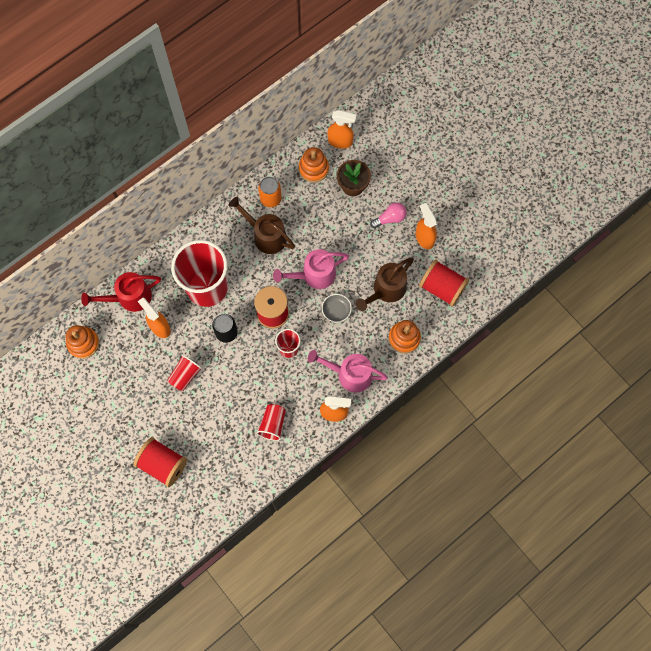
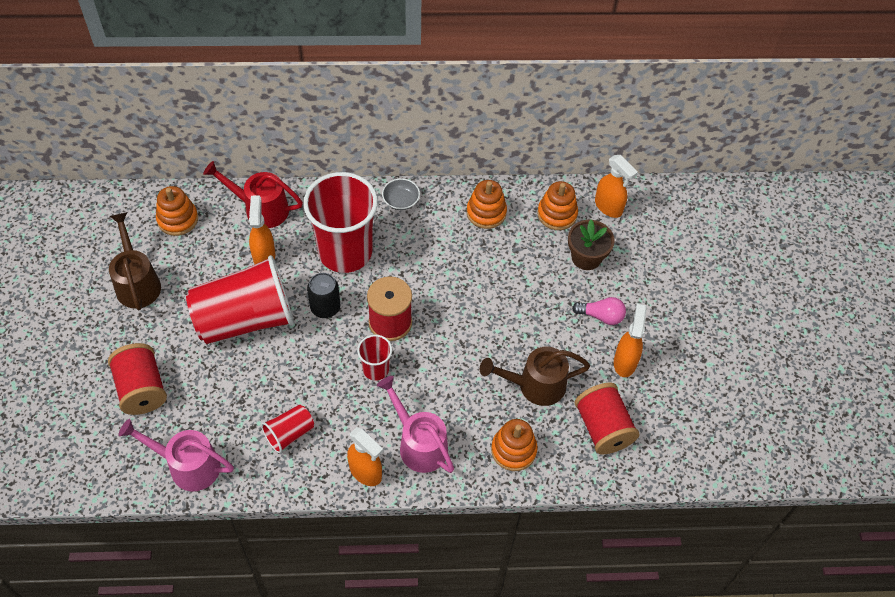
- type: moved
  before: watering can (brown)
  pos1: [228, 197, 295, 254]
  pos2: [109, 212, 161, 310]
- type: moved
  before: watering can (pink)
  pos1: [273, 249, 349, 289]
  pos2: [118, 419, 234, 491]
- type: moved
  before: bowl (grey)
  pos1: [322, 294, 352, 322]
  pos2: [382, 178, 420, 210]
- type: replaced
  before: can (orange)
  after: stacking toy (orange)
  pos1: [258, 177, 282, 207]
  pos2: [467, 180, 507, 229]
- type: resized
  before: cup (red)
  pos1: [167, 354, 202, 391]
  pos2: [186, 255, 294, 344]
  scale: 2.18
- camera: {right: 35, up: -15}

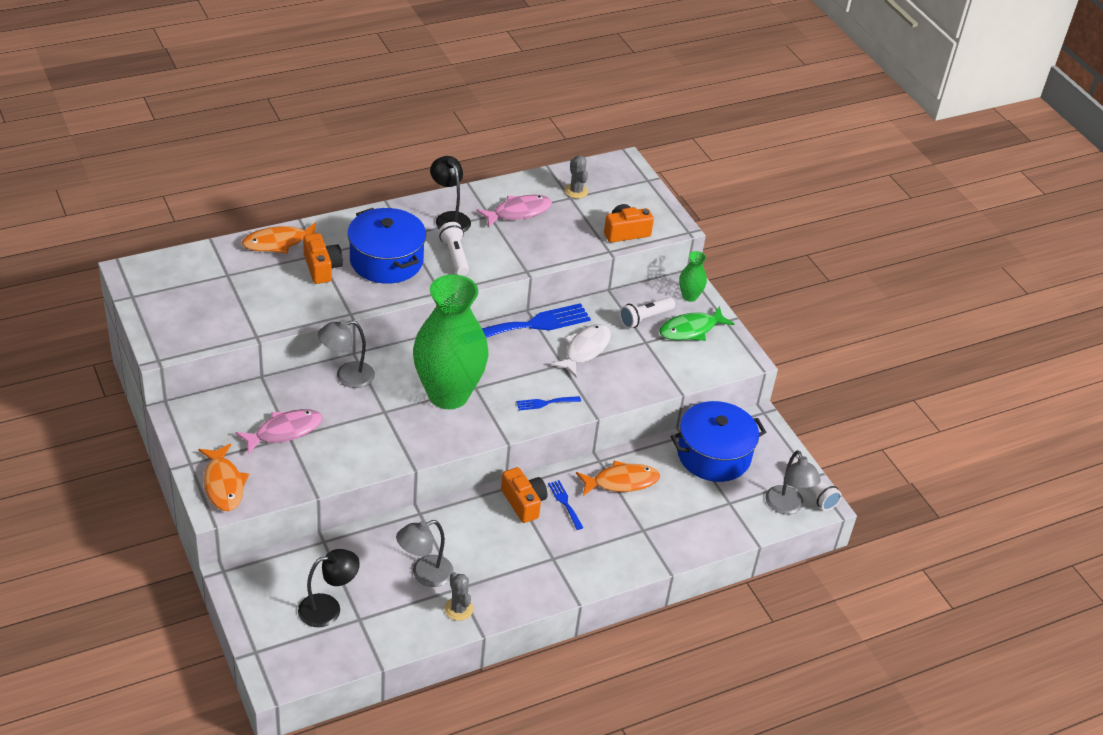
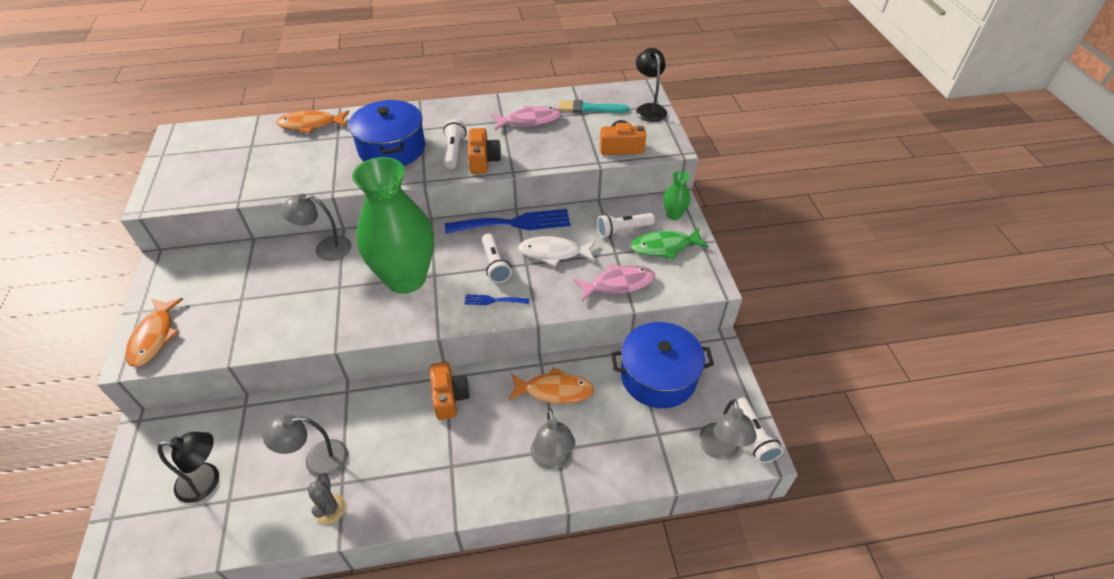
- type: removed
  before: fork (blue)
  pos1: [548, 480, 583, 530]
- type: added
  after: flashlight (white)
  pos2: [482, 233, 512, 283]
- type: added
  after: lamp (grey)
  pos2: [531, 409, 575, 469]
- type: moved
  before: fish (pink)
  pos1: [235, 409, 323, 455]
  pos2: [573, 264, 655, 302]
- type: moved
  before: camera (orange)
  pos1: [303, 233, 343, 284]
  pos2: [468, 128, 501, 174]
- type: moved
  before: lamp (black)
  pos1: [430, 156, 471, 232]
  pos2: [636, 48, 667, 122]
- type: replaced
  before: cactus (grey)
  after: brush (turquoise)
  pos1: [564, 155, 588, 199]
  pos2: [558, 100, 629, 113]
- type: turned
  before: fish (white)
  pos1: [551, 324, 611, 377]
  pos2: [518, 236, 595, 267]
  turn: -135
- camera: {right: 20, up: 5}

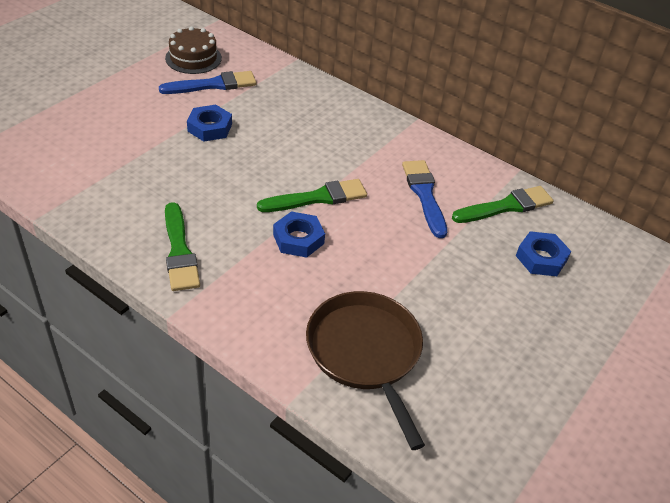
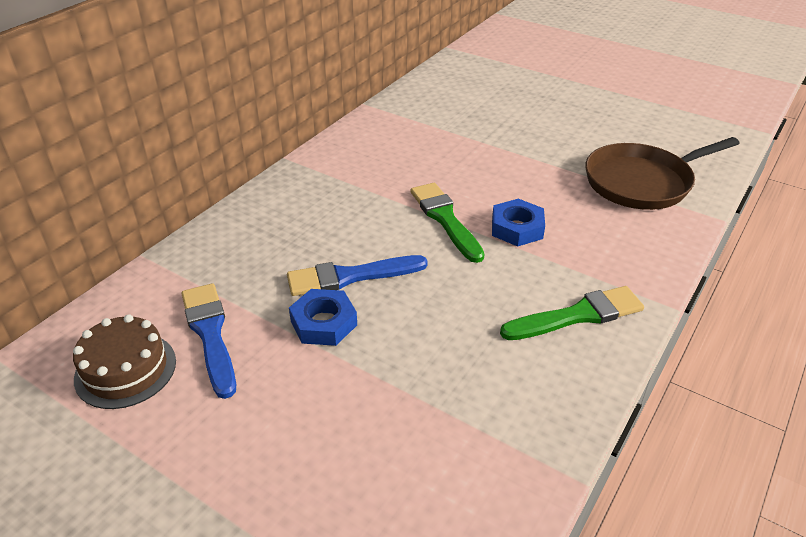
- type: removed
  before: brush (green)
  pos1: [452, 186, 554, 223]
- type: removed
  before: nut (blue)
  pos1: [516, 231, 571, 276]
- type: moved
  before: brush (blue)
  pos1: [402, 160, 447, 238]
  pos2: [287, 255, 428, 296]
- camera: {right: -90, up: -5}

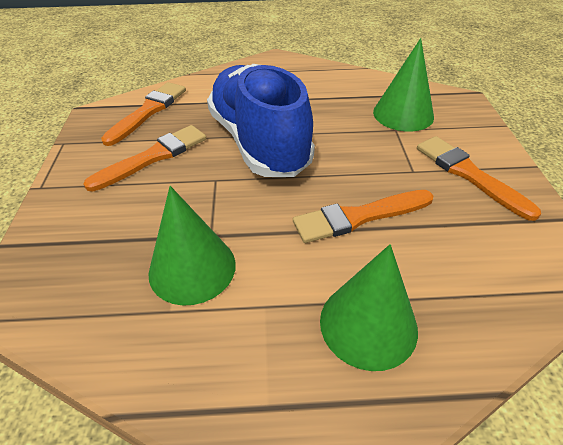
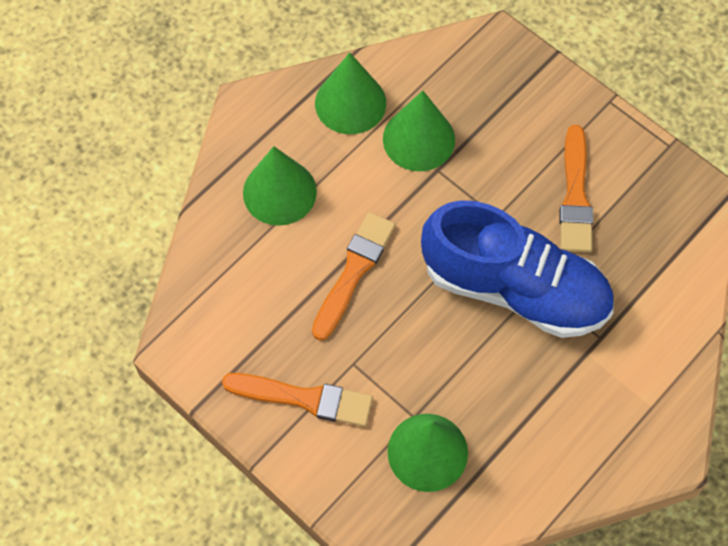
- type: removed
  before: brush (orange)
  pos1: [101, 82, 186, 146]
- type: added
  after: cone (green)
  pos2: [315, 52, 386, 134]
- camera: {right: 135, up: 20}

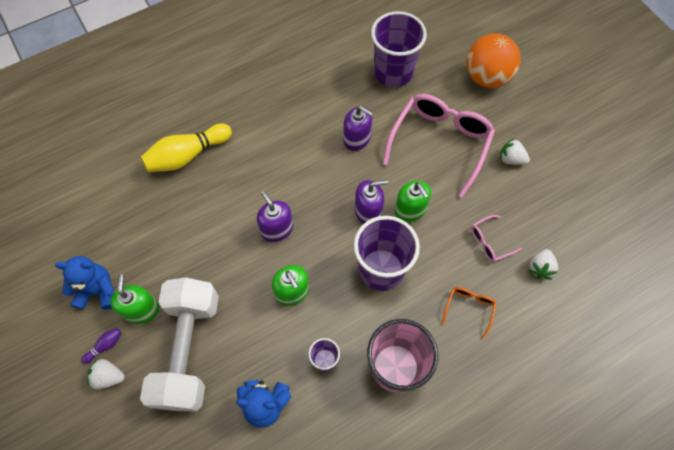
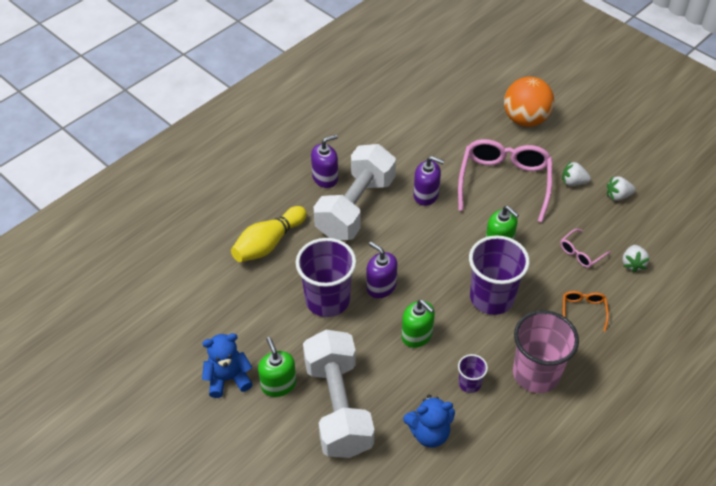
- type: removed
  before: bowling pin (purple)
  pos1: [82, 328, 122, 364]
- type: added
  after: dumbbell (white)
  pos2: [314, 144, 396, 240]
- type: moved
  before: strawberry (white)
  pos1: [87, 359, 125, 390]
  pos2: [607, 176, 636, 201]
- type: moved
  before: soap dispenser (purple)
  pos1: [355, 180, 388, 224]
  pos2: [311, 135, 338, 188]
- type: moved
  before: cup (purple)
  pos1: [371, 11, 427, 87]
  pos2: [296, 238, 356, 317]
- camera: {right: -15, up: -15}

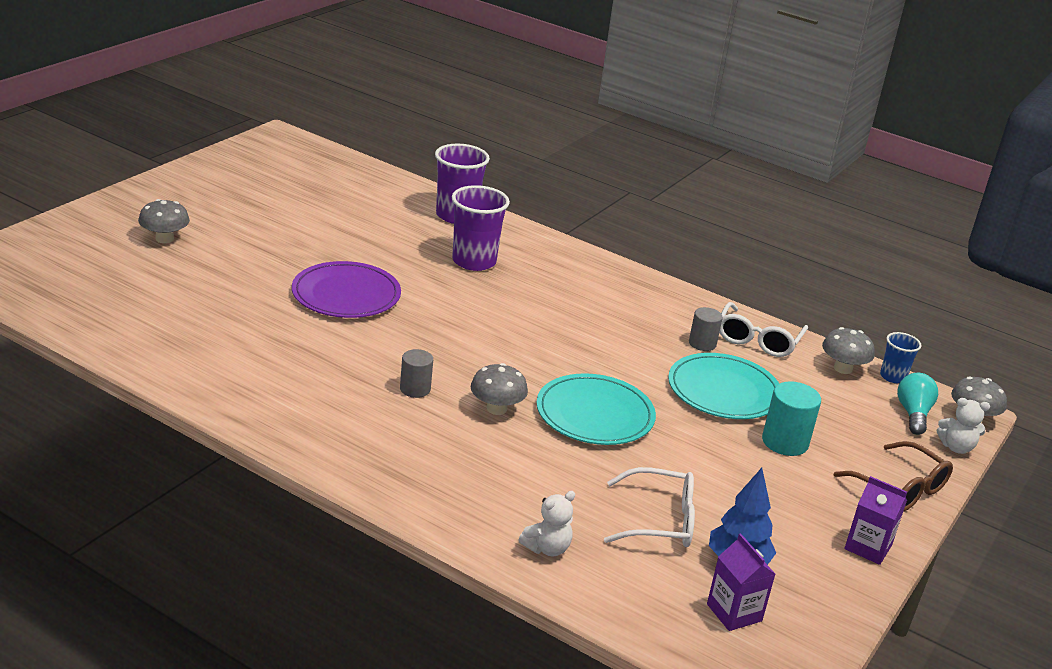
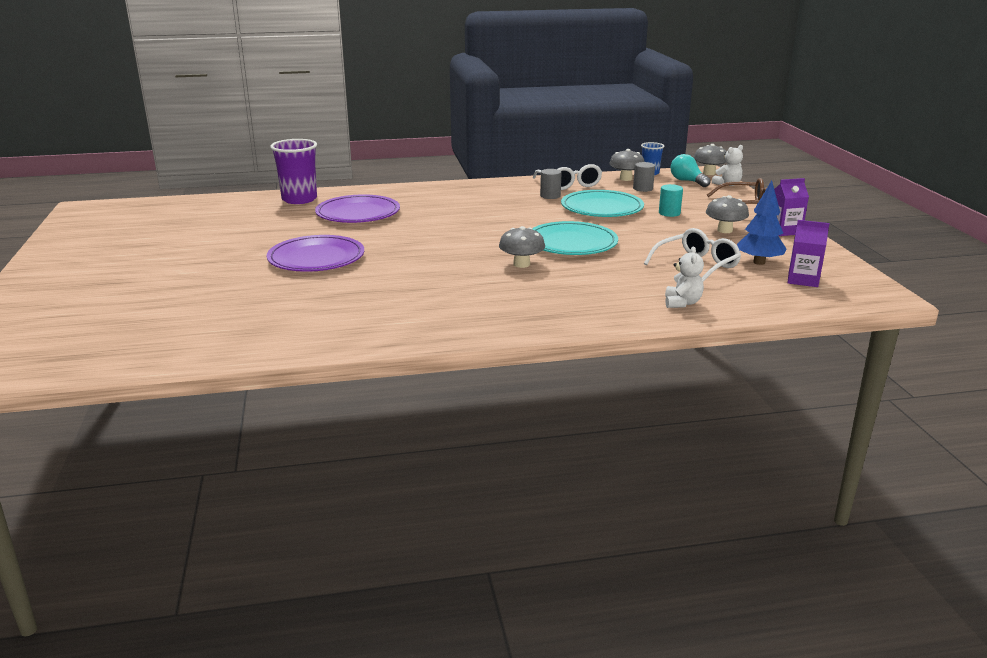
- type: moved
  before: mushroom (grey)
  pos1: [138, 199, 190, 243]
  pos2: [706, 195, 749, 233]
- type: moved
  before: cylinder (grey)
  pos1: [400, 349, 433, 398]
  pos2: [633, 162, 655, 192]
- type: replaced
  before: cup (purple)
  after: plate (purple)
  pos1: [452, 185, 510, 271]
  pos2: [315, 194, 400, 223]
- type: resized
  before: cylinder (turquoise)
  pos1: [762, 381, 821, 456]
  pos2: [659, 184, 683, 217]
  scale: 0.66
- camera: {right: -40, up: -5}

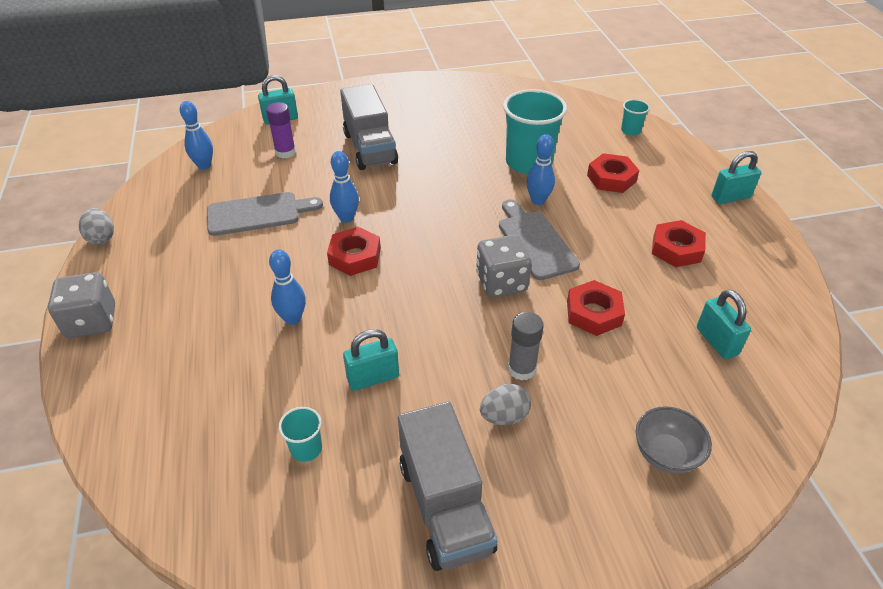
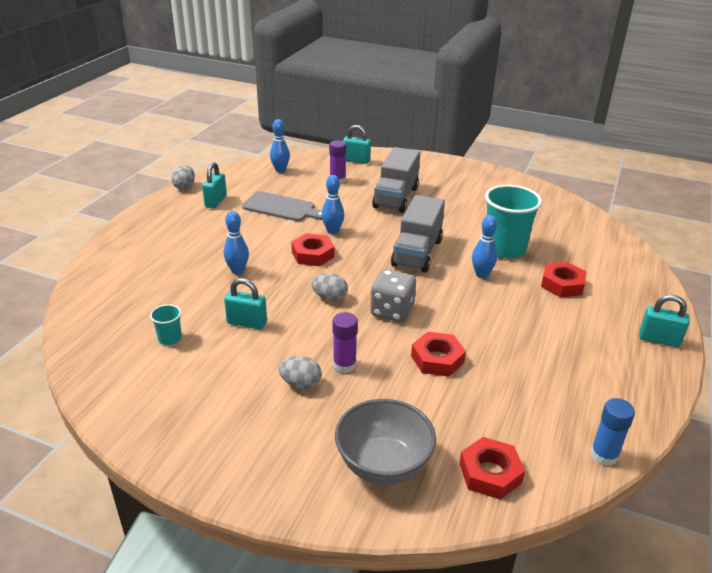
- type: removed
  before: dice (grey)
  pos1: [48, 272, 115, 338]
- type: removed
  before: cutting board (grey)
  pos1: [499, 199, 580, 280]
- type: removed
  before: cup (turquoise)
  pos1: [621, 99, 650, 135]
- type: added
  after: egg (grey)
  pos2: [312, 273, 348, 301]
- type: added
  after: glue stick (blue)
  pos2: [590, 398, 635, 466]
- type: moved
  before: truck (grey)
  pos1: [398, 402, 497, 571]
  pos2: [391, 195, 445, 273]
- type: moved
  before: nut (red)
  pos1: [652, 220, 706, 267]
  pos2: [459, 437, 525, 500]
- type: moved
  before: padlock (turquoise)
  pos1: [697, 289, 751, 359]
  pos2: [202, 162, 227, 208]
- type: recoloured
  before: glue stick (grey)
  after: glue stick (purple)
  pos1: [508, 312, 544, 381]
  pos2: [333, 312, 358, 373]
- type: resized
  before: bowl (grey)
  pos1: [636, 406, 712, 474]
  pos2: [335, 399, 436, 485]
  scale: 1.54
- camera: {right: 35, up: -10}

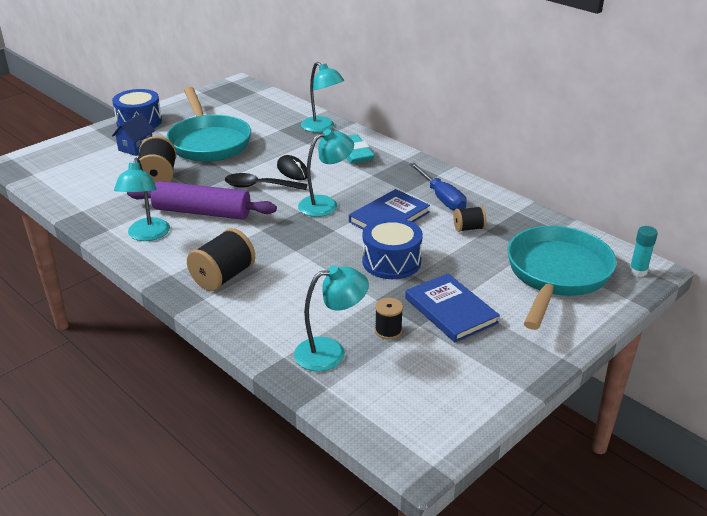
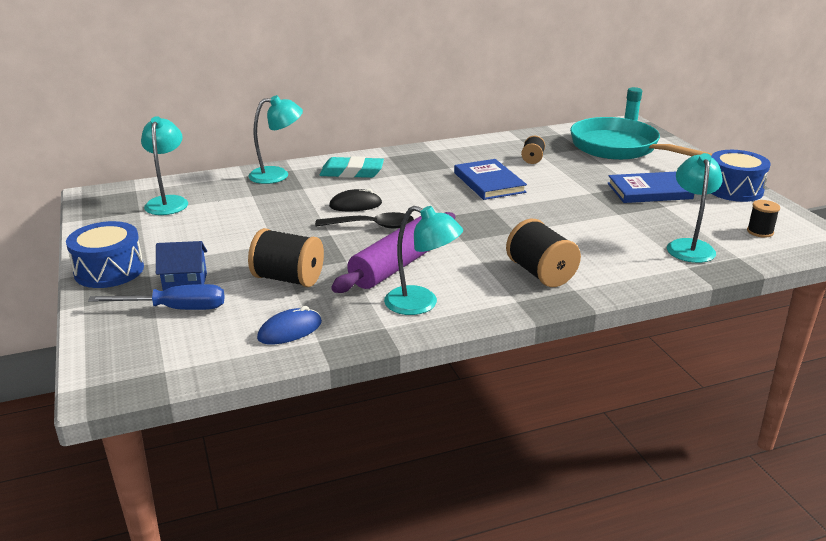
- type: removed
  before: pan (turquoise)
  pos1: [166, 87, 251, 162]
- type: added
  after: mouse (blue)
  pos2: [257, 306, 322, 344]
- type: moved
  before: lamp (turquoise)
  pos1: [298, 129, 354, 217]
  pos2: [141, 116, 188, 215]
- type: moved
  before: drum (blue)
  pos1: [362, 217, 423, 279]
  pos2: [711, 150, 771, 202]
- type: moved
  before: spool (black)
  pos1: [375, 298, 403, 340]
  pos2: [747, 200, 780, 238]
- type: moved
  before: screwdriver (blue)
  pos1: [410, 163, 467, 210]
  pos2: [88, 284, 225, 310]
- type: turned
  before: house (blue)
  pos1: [112, 114, 155, 156]
  pos2: [156, 241, 207, 291]
  turn: -60
- type: turned
  before: spoon (black)
  pos1: [225, 173, 308, 190]
  pos2: [315, 212, 414, 229]
  turn: -120
- camera: {right: -65, up: -5}

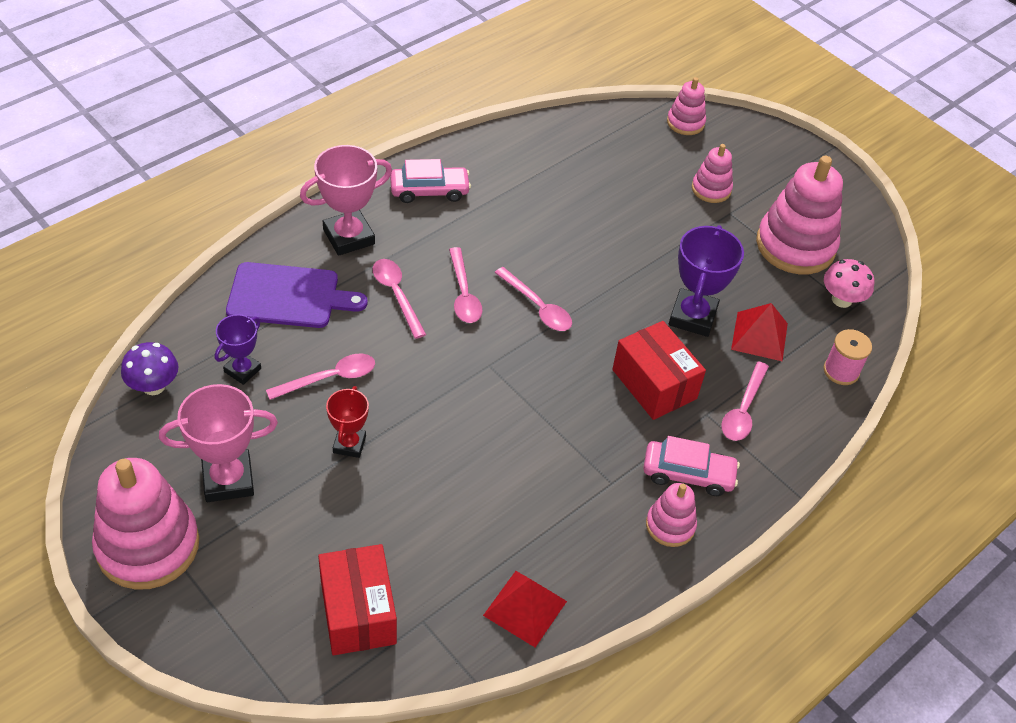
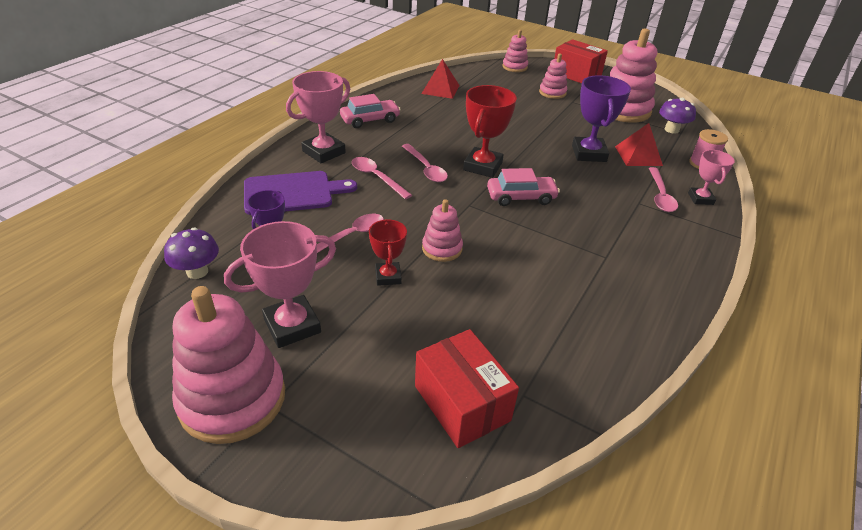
- type: added
  after: trophy (pink)
  pos2: [688, 150, 735, 205]
- type: moved
  before: pyramid (red)
  pos1: [483, 571, 567, 647]
  pos2: [421, 59, 460, 99]
- type: moved
  before: box (red)
  pos1: [612, 321, 706, 420]
  pos2: [554, 39, 608, 83]
- type: moved
  before: car (pink)
  pos1: [643, 436, 740, 496]
  pos2: [487, 168, 560, 206]
- type: moved
  before: stacking toy (pink)
  pos1: [646, 483, 697, 547]
  pos2: [422, 199, 463, 262]
- type: replaced
  before: spoon (pink)
  after: trophy (red)
  pos1: [495, 267, 572, 331]
  pos2: [463, 85, 517, 178]
- type: recoloured
  before: mushroom (pink)
  after: mushroom (purple)
  pos1: [824, 259, 875, 308]
  pos2: [659, 98, 696, 134]
- camera: {right: -15, up: -10}

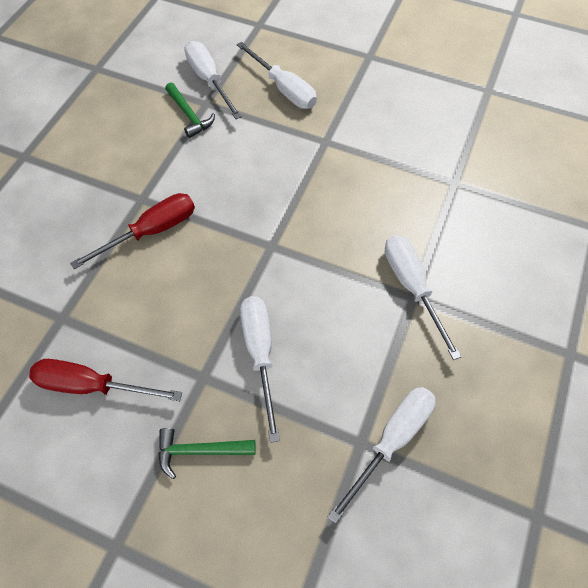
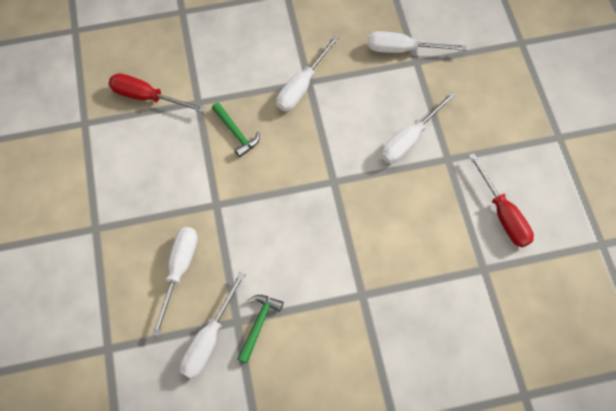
- type: moved
  before: screwdriver (red)
  pos1: [70, 193, 195, 269]
  pos2: [109, 73, 205, 113]
- type: moved
  before: hammer (green)
  pos1: [158, 428, 256, 479]
  pos2: [212, 102, 260, 157]
- camera: {right: -125, up: 5}

